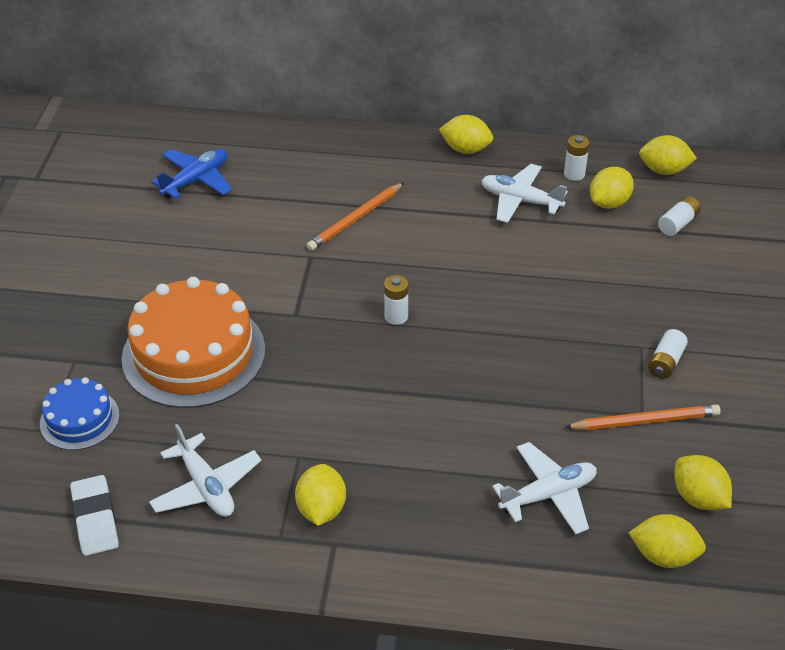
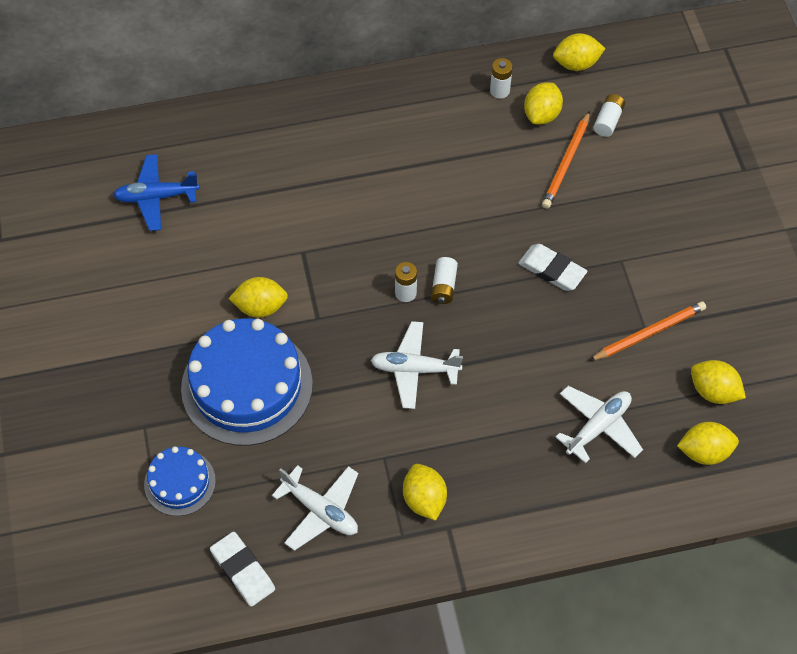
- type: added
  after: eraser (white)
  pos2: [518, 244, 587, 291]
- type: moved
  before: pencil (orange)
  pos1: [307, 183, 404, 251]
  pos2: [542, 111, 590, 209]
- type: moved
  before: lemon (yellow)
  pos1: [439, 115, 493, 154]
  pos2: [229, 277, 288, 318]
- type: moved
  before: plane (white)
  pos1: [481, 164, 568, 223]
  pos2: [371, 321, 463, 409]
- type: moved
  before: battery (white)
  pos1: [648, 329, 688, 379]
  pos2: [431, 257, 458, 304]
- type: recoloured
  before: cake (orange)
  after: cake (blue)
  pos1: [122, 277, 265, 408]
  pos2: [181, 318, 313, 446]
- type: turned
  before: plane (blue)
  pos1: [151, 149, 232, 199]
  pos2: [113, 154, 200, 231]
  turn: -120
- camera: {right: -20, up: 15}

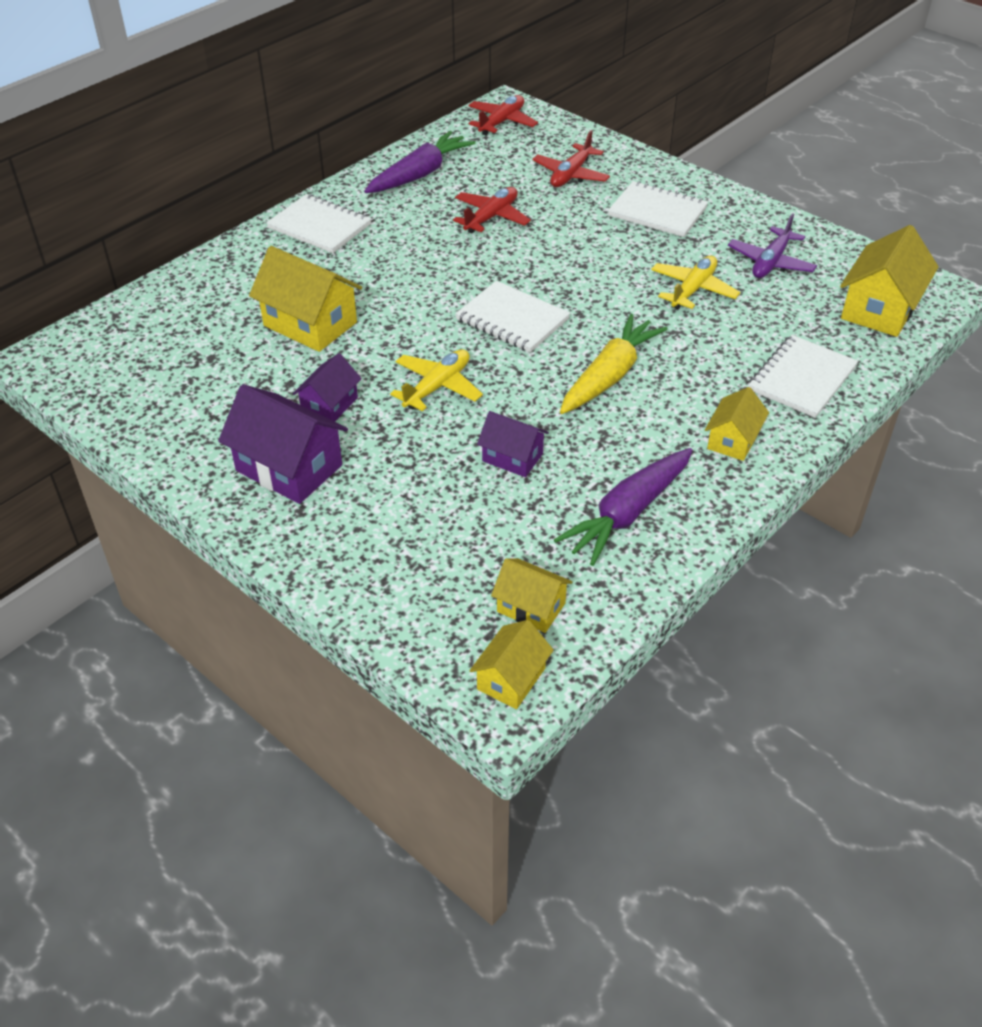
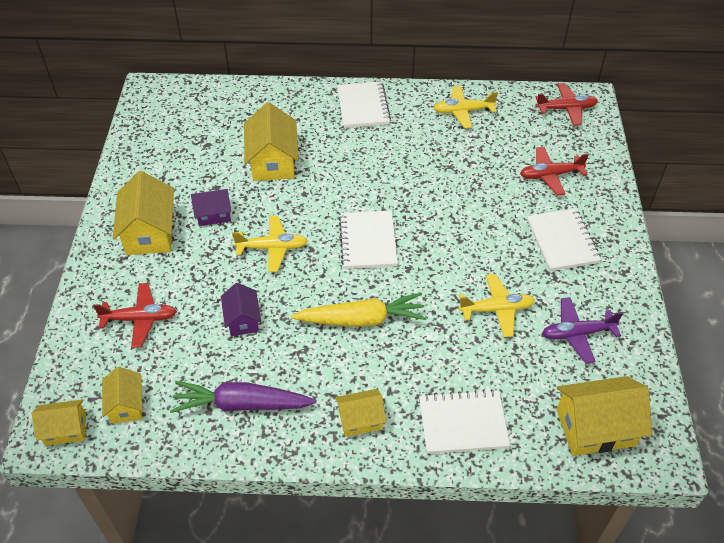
- type: moved
  before: plane (red)
  pos1: [453, 187, 531, 233]
  pos2: [93, 283, 177, 348]
- type: replaced
  before: carrot (purple)
  after: plane (yellow)
  pos1: [364, 131, 475, 193]
  pos2: [433, 86, 498, 129]
- type: recoloured
  before: house (purple)
  after: house (yellow)
  pos1: [218, 384, 348, 504]
  pos2: [113, 171, 174, 255]
- camera: {right: 50, up: 5}

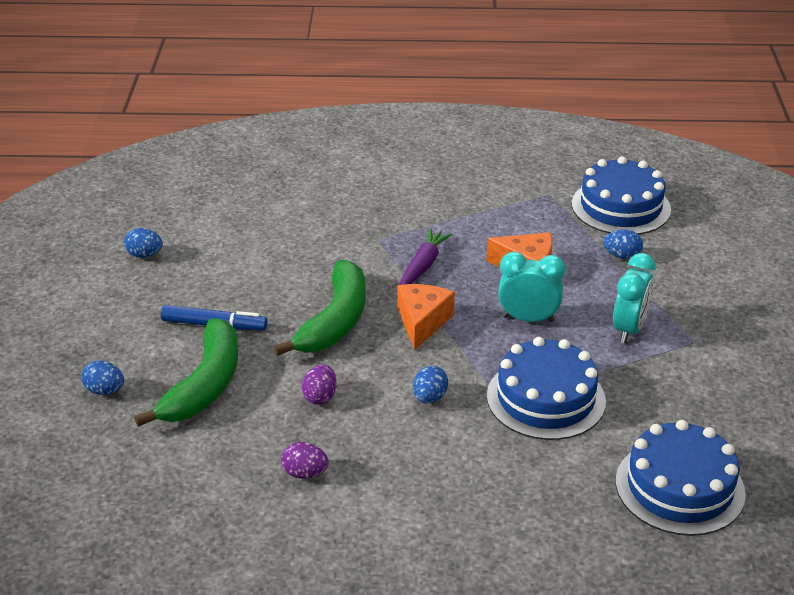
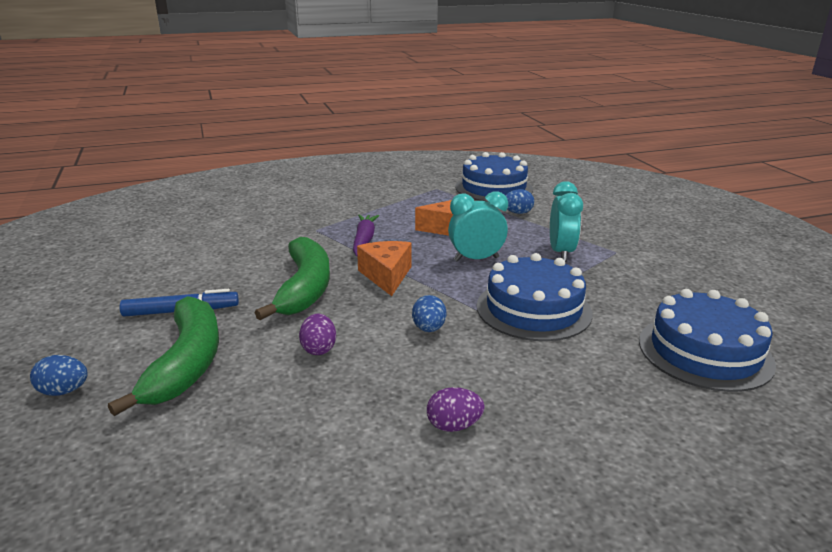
- type: removed
  before: egg (blue)
  pos1: [124, 228, 163, 258]
- type: moved
  before: egg (purple)
  pos1: [281, 442, 329, 479]
  pos2: [427, 387, 484, 432]
- camera: {right: -20, up: -10}

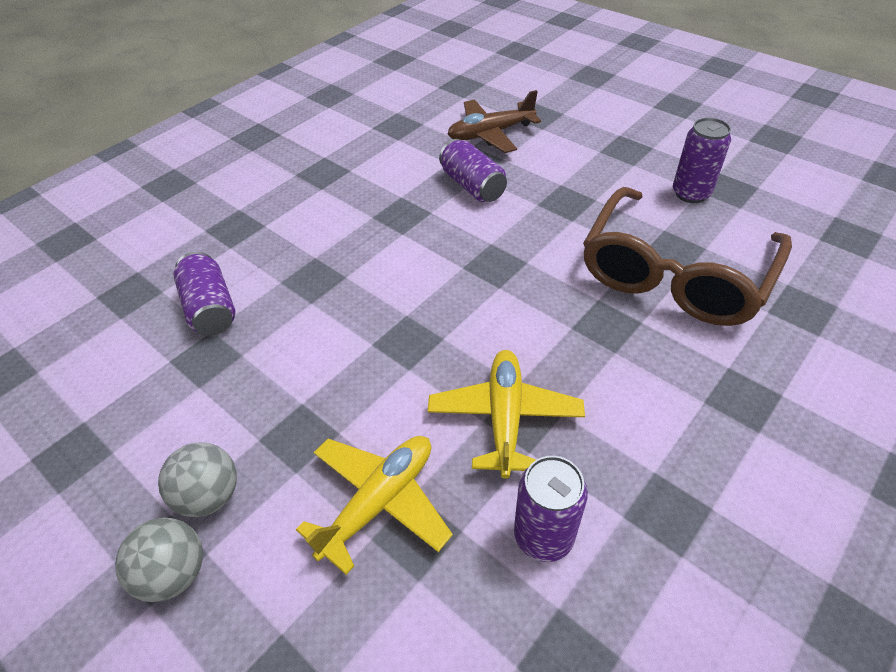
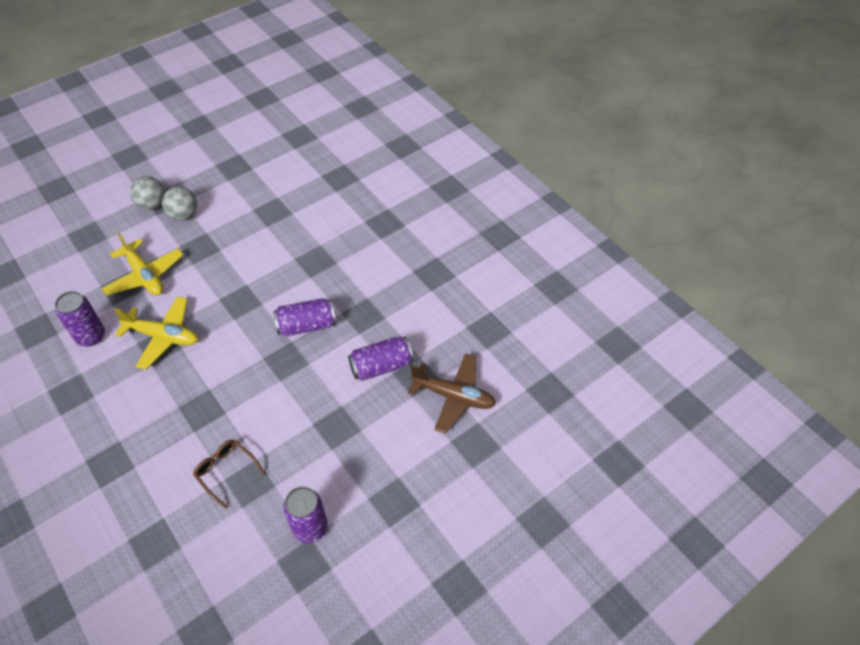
- type: moved
  before: can (purple)
  pos1: [173, 252, 236, 336]
  pos2: [273, 298, 336, 337]
- type: turned
  before: plane (brown)
  pos1: [448, 90, 541, 153]
  pos2: [408, 353, 496, 434]
  turn: 120
- type: resized
  before: glasses (brown)
  pos1: [583, 187, 792, 326]
  pos2: [193, 440, 265, 509]
  scale: 0.4
- camera: {right: 100, up: 5}

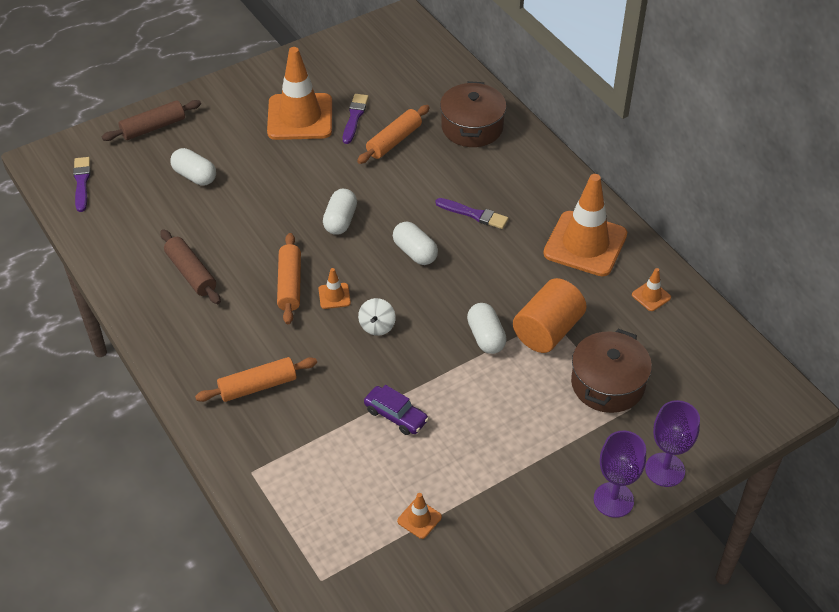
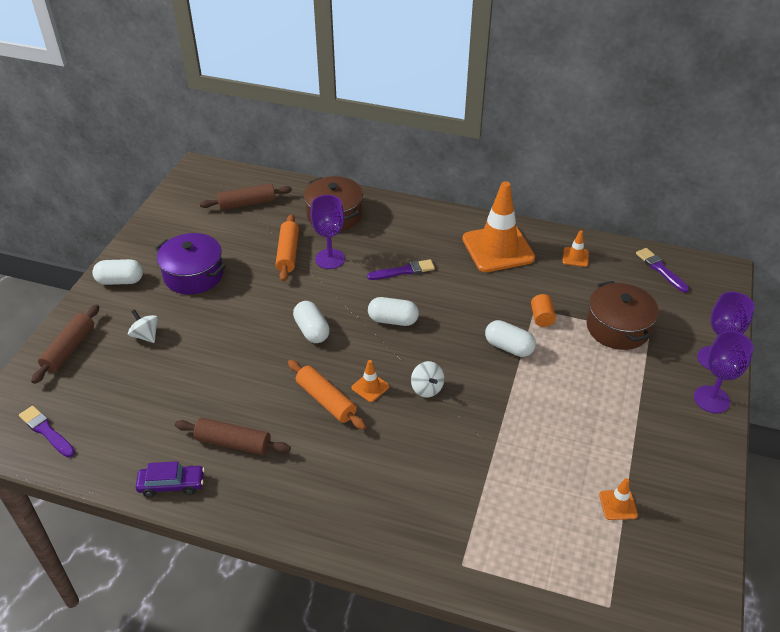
- type: removed
  before: rolling pin (orange)
  pos1: [195, 357, 317, 402]
- type: added
  after: spinning top (white)
  pos2: [128, 309, 159, 343]
- type: added
  after: rolling pin (brown)
  pos2: [200, 184, 292, 210]
- type: added
  after: goblet (purple)
  pos2: [311, 195, 345, 269]
- type: moved
  before: capsule (white)
  pos1: [171, 148, 216, 186]
  pos2: [92, 259, 143, 285]
- type: moved
  before: brush (purple)
  pos1: [343, 94, 369, 144]
  pos2: [636, 248, 689, 293]
- type: moved
  before: car (purple)
  pos1: [364, 385, 429, 435]
  pos2: [136, 461, 205, 497]
- type: replaced
  before: traffic cone (orange)
  after: pot (purple)
  pos1: [267, 47, 332, 140]
  pos2: [155, 233, 226, 295]
- type: resized
  before: cylinder (orange)
  pos1: [513, 278, 587, 353]
  pos2: [531, 294, 556, 327]
  scale: 0.49
- camera: {right: -40, up: -5}

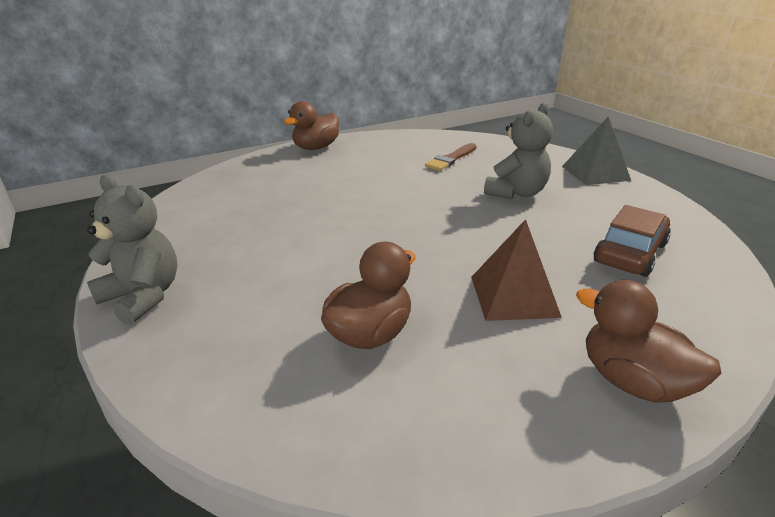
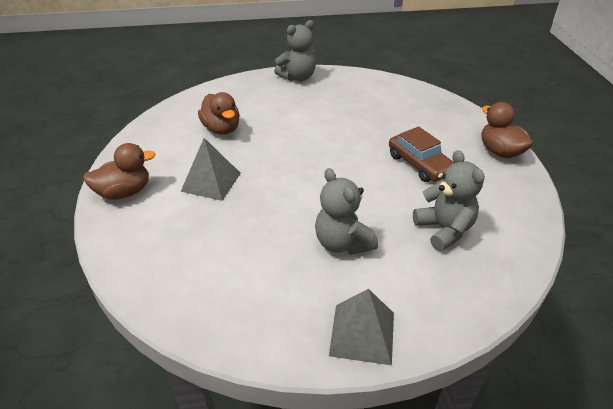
- type: moved
  before: car (brown)
  pos1: [594, 205, 671, 277]
  pos2: [389, 126, 454, 182]
- type: replaced
  before: brush (brown)
  after: teddy bear (grey)
  pos1: [425, 143, 477, 171]
  pos2: [413, 150, 485, 251]
- type: recoloured
  before: pyramid (brown)
  after: pyramid (grey)
  pos1: [471, 219, 562, 321]
  pos2: [181, 138, 241, 201]
- camera: {right: 110, up: 10}

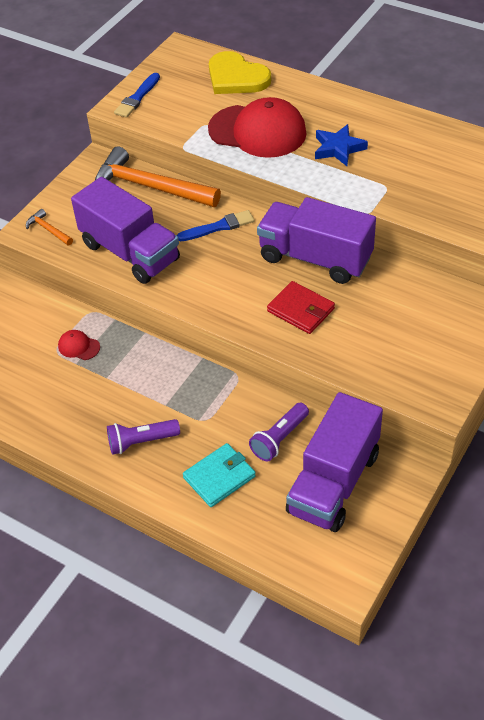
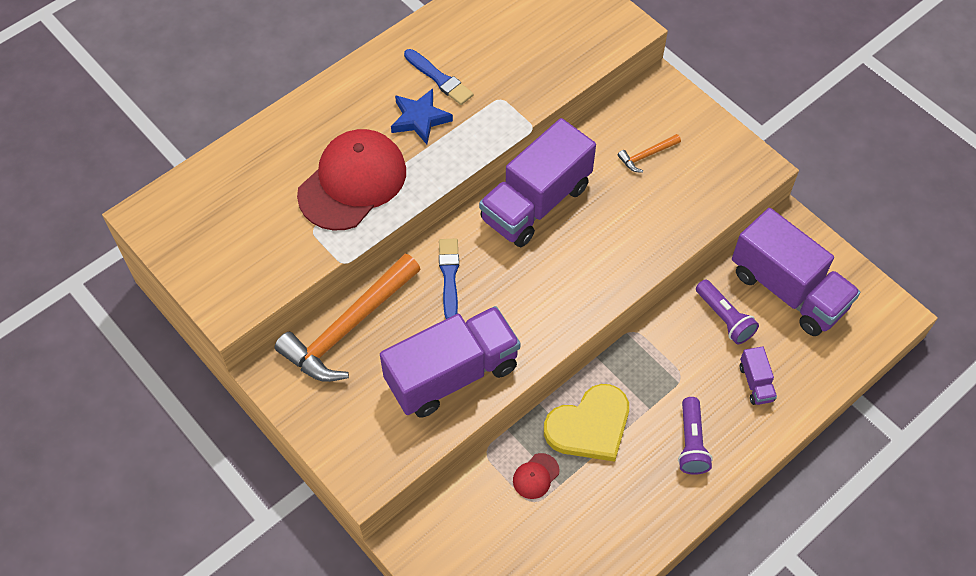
- type: removed
  before: wallet (red)
  pos1: [267, 281, 335, 334]
- type: moved
  before: hammer (orange)
  pos1: [26, 209, 73, 246]
  pos2: [618, 134, 681, 173]
- type: moved
  before: brush (blue)
  pos1: [114, 73, 160, 118]
  pos2: [404, 49, 474, 105]
- type: moved
  before: heart (yellow)
  pos1: [209, 51, 271, 94]
  pos2: [544, 384, 629, 462]
- type: replaced
  before: wallet (turquoise)
  after: truck (purple)
  pos1: [183, 443, 256, 507]
  pos2: [740, 346, 777, 405]
- camera: {right: -75, up: 10}

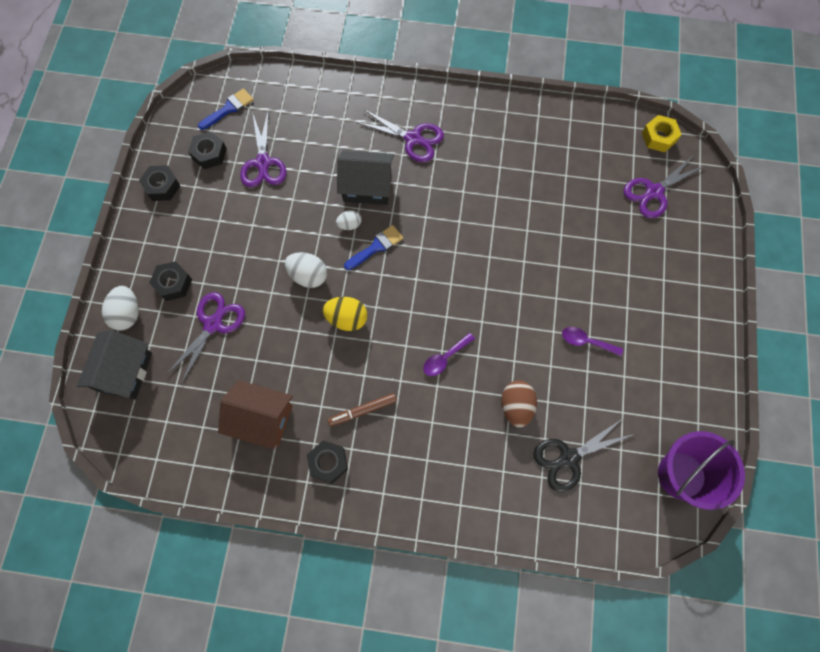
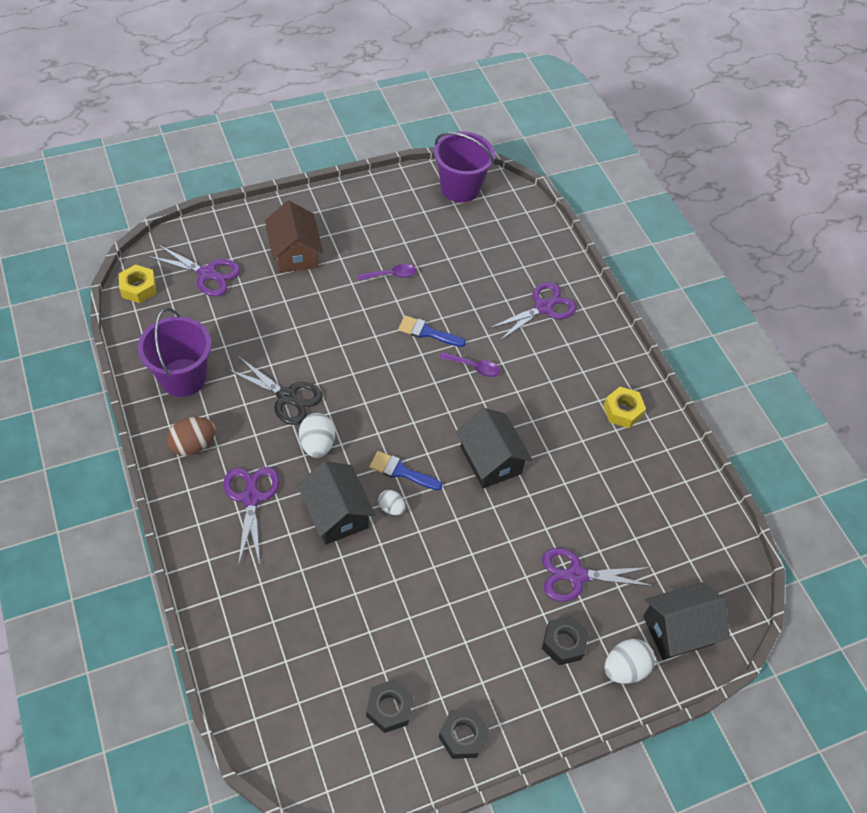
- type: removed
  before: marker (brown)
  pos1: [328, 393, 397, 426]
- type: added
  after: bucket (purple)
  pos2: [138, 308, 211, 397]
- type: moved
  before: brush (blue)
  pos1: [198, 88, 254, 130]
  pos2: [398, 315, 466, 347]
- type: moved
  before: house (brown)
  pos1: [218, 380, 293, 449]
  pos2: [265, 201, 323, 273]
- type: moved
  before: scissors (purple)
  pos1: [240, 112, 286, 188]
  pos2: [488, 282, 577, 341]
- type: moved
  before: egg (white)
  pos1: [285, 252, 327, 288]
  pos2: [299, 413, 335, 458]
- type: moved
  before: egg (brown)
  pos1: [501, 380, 537, 427]
  pos2: [167, 417, 216, 456]
- type: moved
  before: scissors (black)
  pos1: [533, 418, 634, 492]
  pos2: [226, 356, 323, 425]
- type: replaced
  before: egg (yellow)
  after: house (black)
  pos1: [322, 297, 368, 331]
  pos2: [456, 408, 532, 488]
- type: recoloured
  before: nut (black)
  after: nut (yellow)
  pos1: [307, 441, 348, 484]
  pos2: [603, 387, 646, 428]
- type: turned
  before: spoon (purple)
  pos1: [562, 327, 623, 356]
  pos2: [357, 264, 416, 281]
  turn: -90
- camera: {right: -125, up: -15}

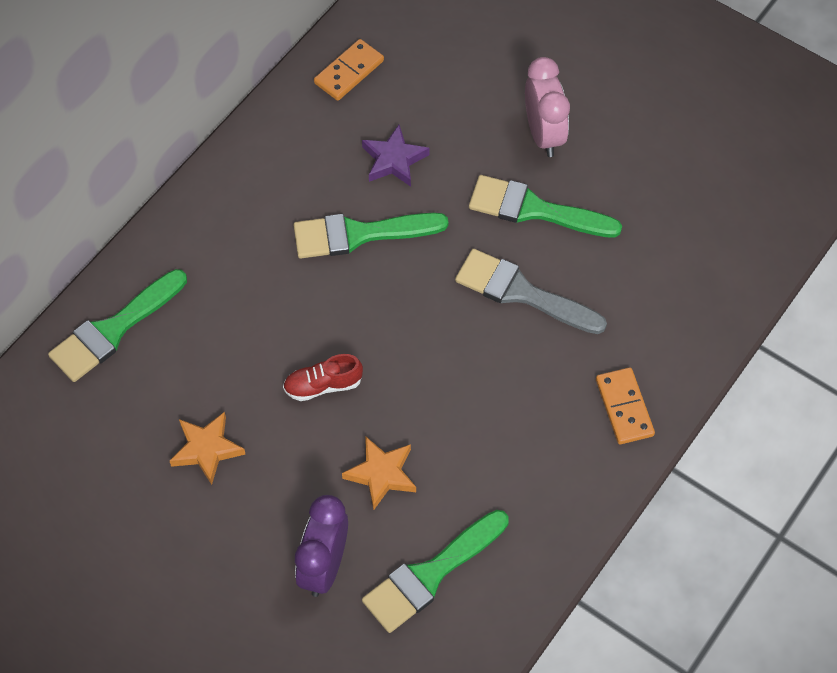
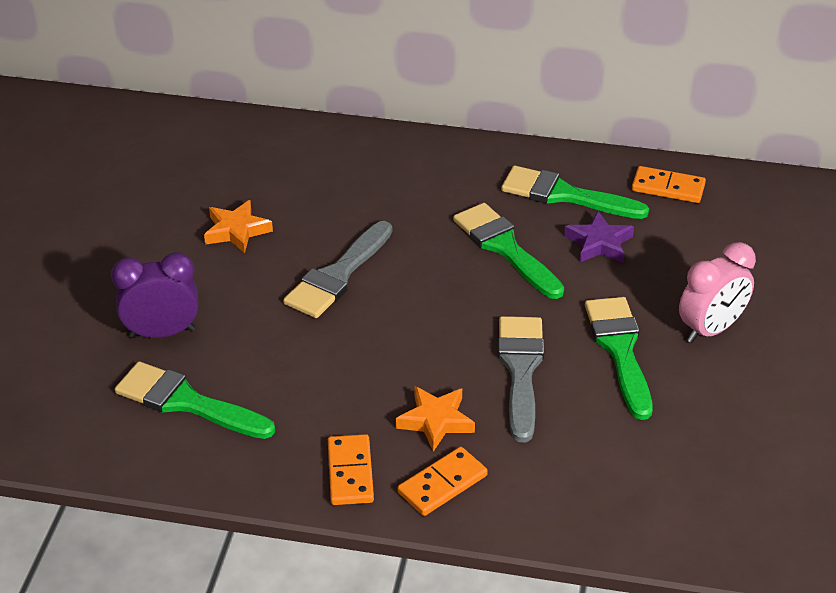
- type: added
  after: domino (orange)
  pos2: [328, 434, 374, 505]
- type: moved
  before: brush (green)
  pos1: [48, 269, 187, 382]
  pos2: [501, 166, 649, 219]
- type: moved
  before: star (orange)
  pos1: [342, 436, 416, 510]
  pos2: [396, 386, 475, 452]
- type: replaced
  before: shoe (red)
  after: brush (grey)
  pos1: [283, 354, 363, 401]
  pos2: [283, 221, 392, 318]
- camera: {right: 65, up: -20}

